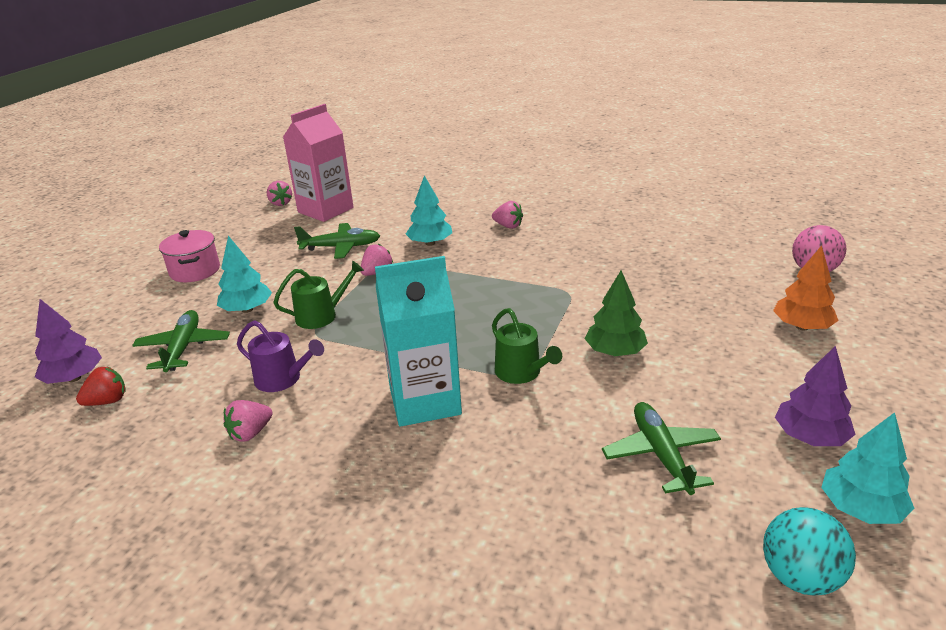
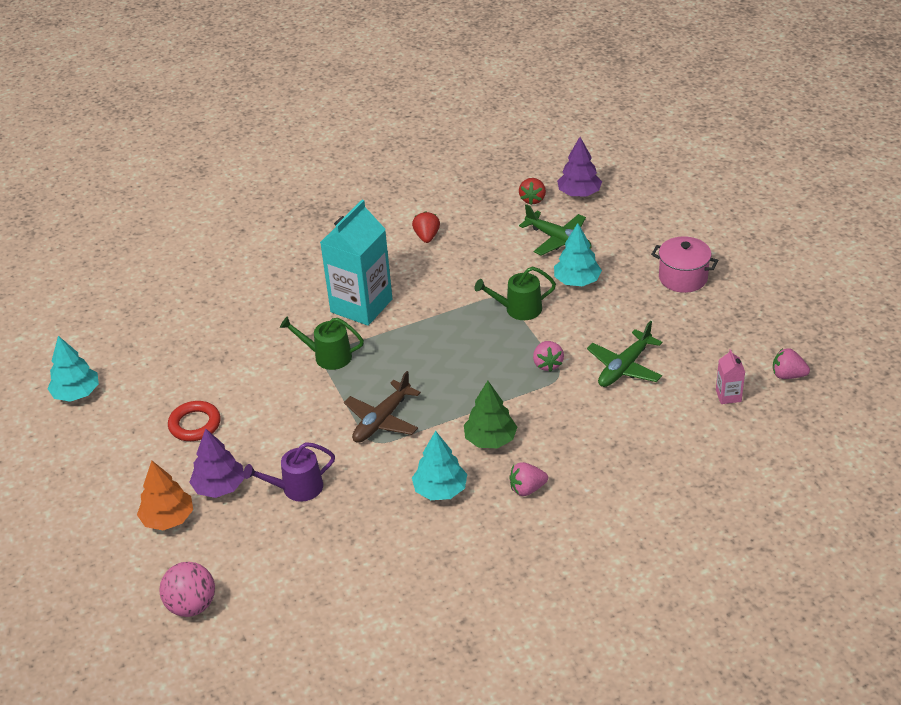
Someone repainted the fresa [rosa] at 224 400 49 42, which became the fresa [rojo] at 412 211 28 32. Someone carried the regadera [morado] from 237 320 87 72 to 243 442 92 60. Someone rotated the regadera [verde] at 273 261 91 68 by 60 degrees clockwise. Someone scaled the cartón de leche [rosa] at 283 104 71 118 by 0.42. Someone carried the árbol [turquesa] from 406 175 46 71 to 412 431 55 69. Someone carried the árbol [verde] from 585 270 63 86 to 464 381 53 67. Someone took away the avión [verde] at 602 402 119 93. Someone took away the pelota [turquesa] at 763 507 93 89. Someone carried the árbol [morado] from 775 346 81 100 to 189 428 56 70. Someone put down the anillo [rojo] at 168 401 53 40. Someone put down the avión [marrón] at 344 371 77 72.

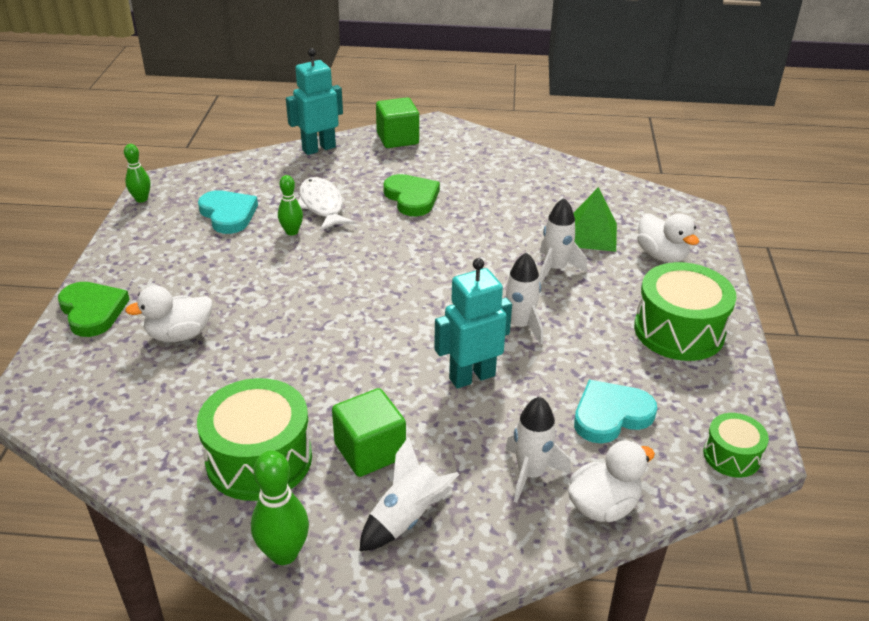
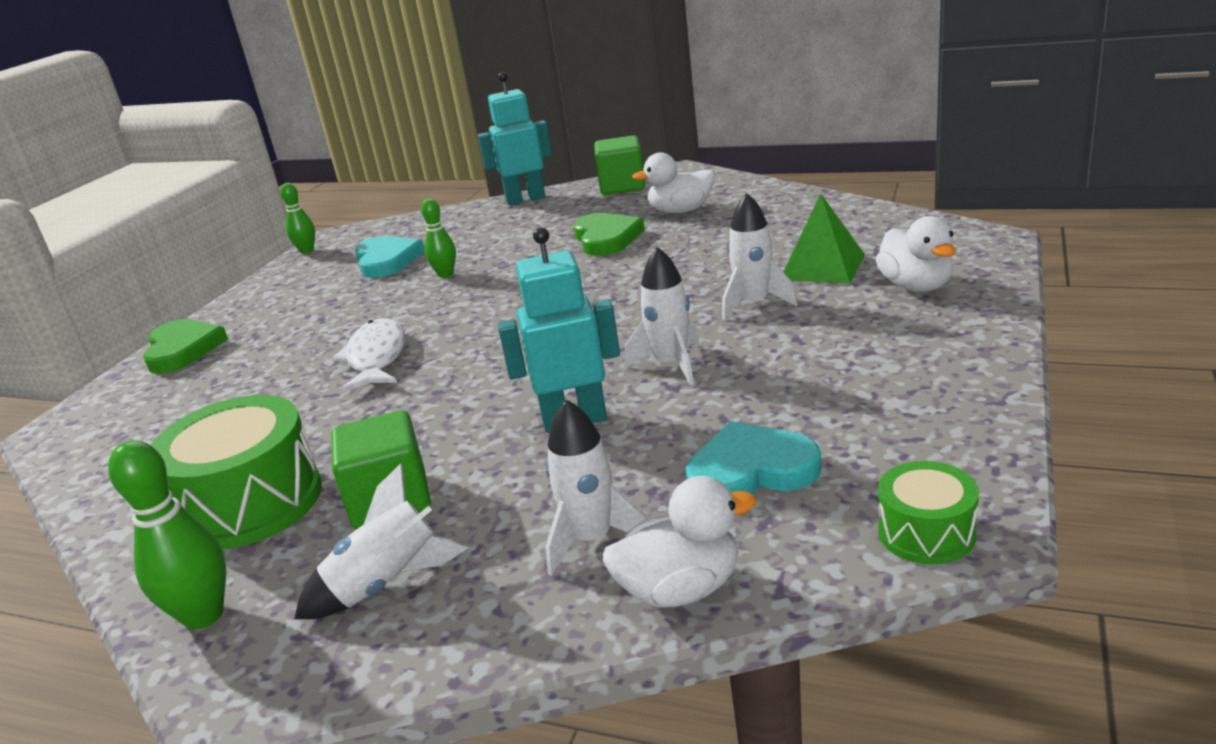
Someone carried the pato [blanco] from 125 285 87 57 to 632 152 83 61. Someone carried the pez [blanco] from 298 177 57 54 to 332 318 73 75. Someone took away the tambor [verde] at 634 262 102 99.

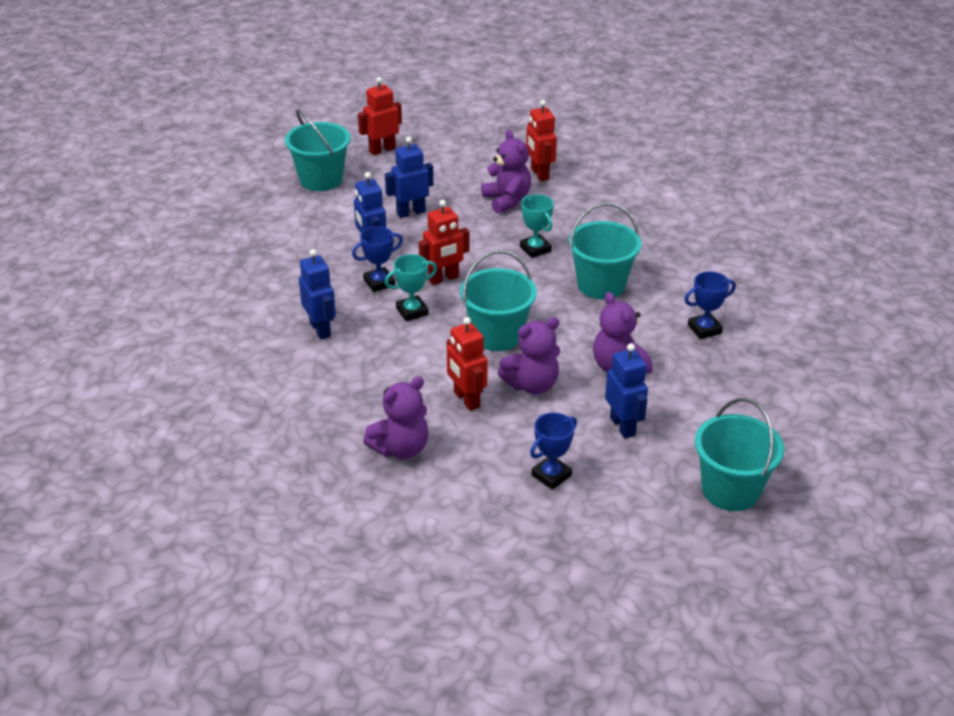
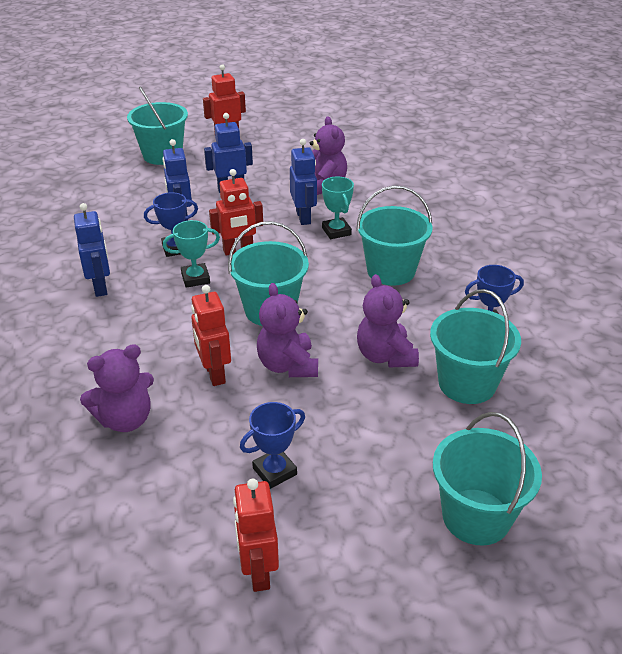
Someone rotated the osito [morado] at 498 317 62 77 by 90 degrees clockwise. Someone carried the robot [rojo] from 526 100 31 81 to 233 479 46 113. Someone carried the robot [azul] from 605 343 43 95 to 290 139 27 86. Someone put down the balde [turquesa] at 430 289 91 115.

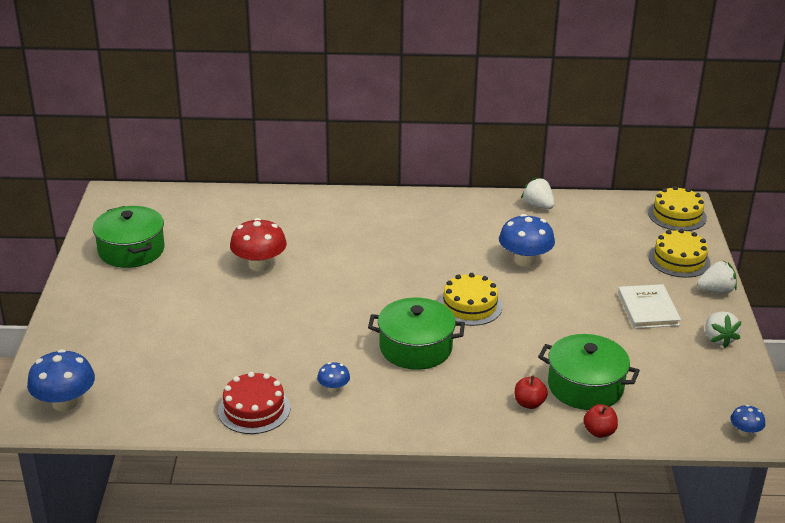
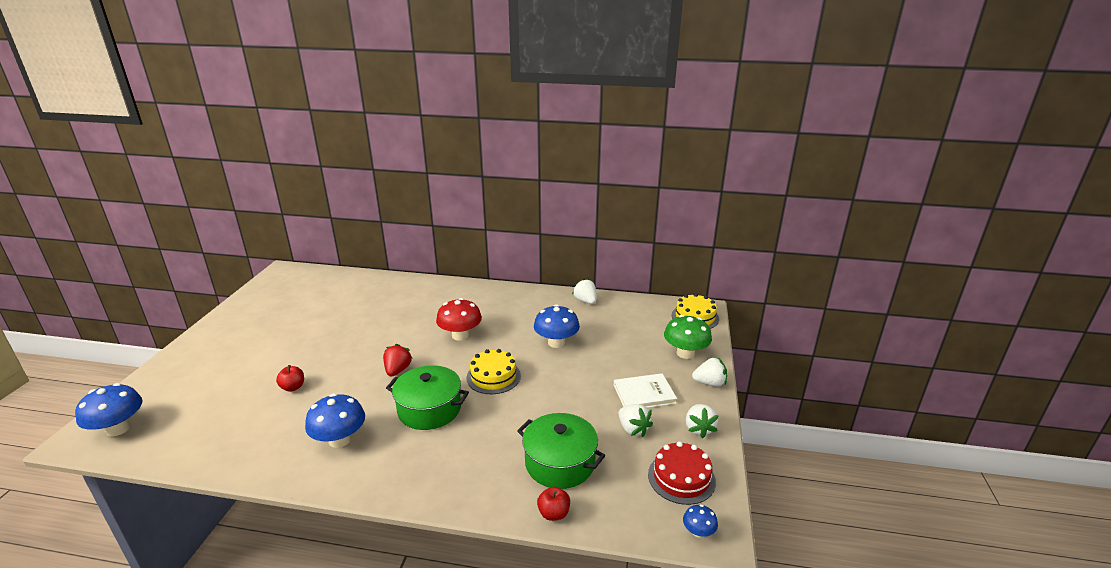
Someone took away the olla [verde] at 93 206 72 62. Someone carried the tarta [rojo] from 218 372 72 62 to 648 441 68 64. Someone carried the seta [rojo] from 230 218 57 53 to 436 298 46 43. Someone scaled the seta [azul] at 317 362 33 31 by 1.96. Someone carried the manzana [rojo] from 515 376 33 33 to 276 365 28 27. Someone rotated the libro [blanco] at 618 284 63 45 by 75 degrees clockwise. Someone swapped the tarta [amarillo] at 649 229 62 49 for the seta [verde] at 664 315 48 44. Someone put down the fresa [rojo] at 383 344 30 33. Someone put down the fresa [blanco] at 619 404 34 33.

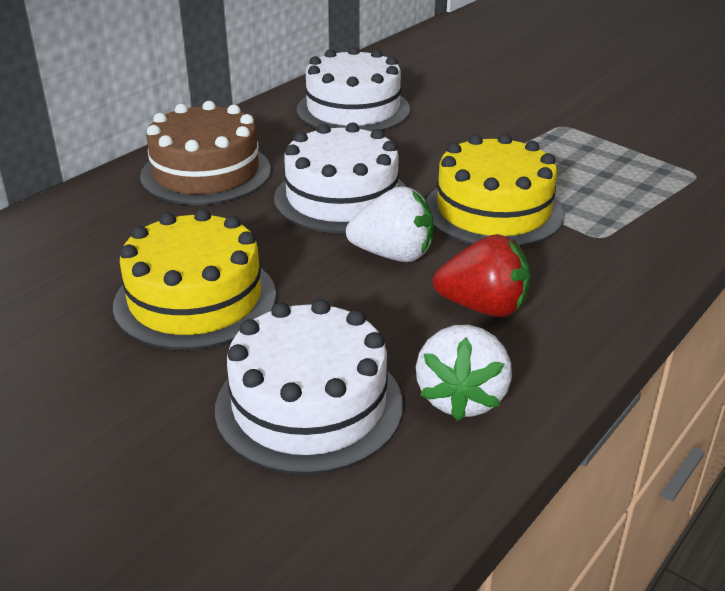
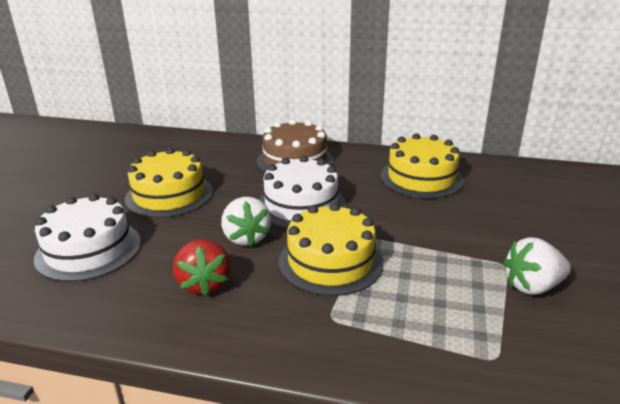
Someone repainted the tarta [blanco] at 297 47 113 84, which became the tarta [amarillo] at 381 133 83 66. Someone carried the fresa [blanco] from 416 325 96 96 to 503 237 68 58.

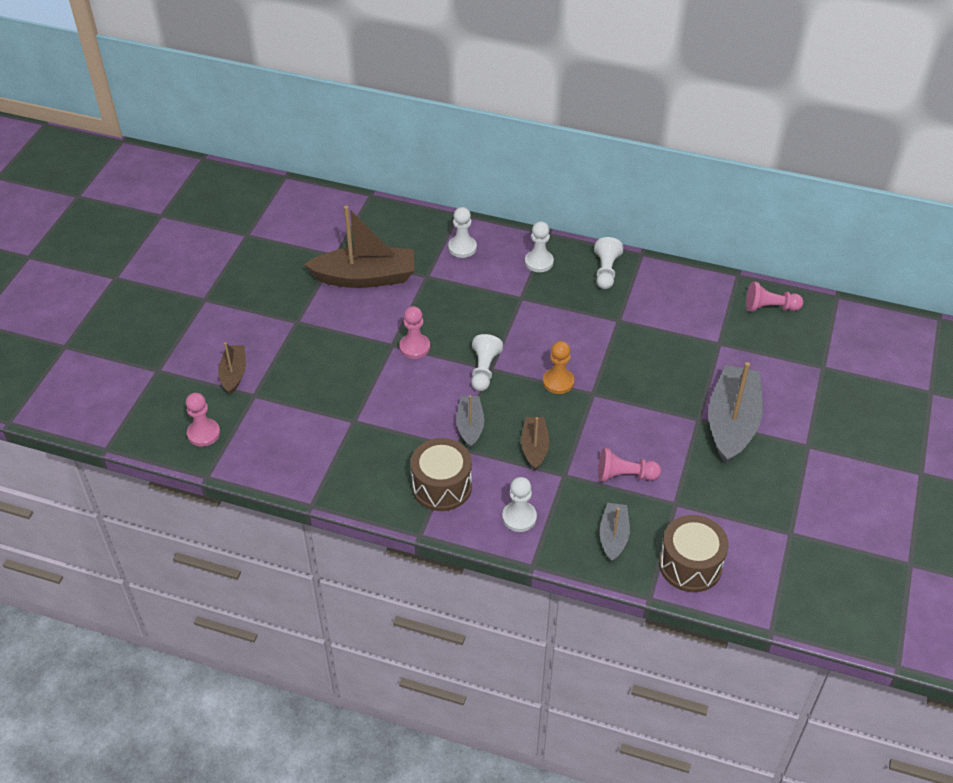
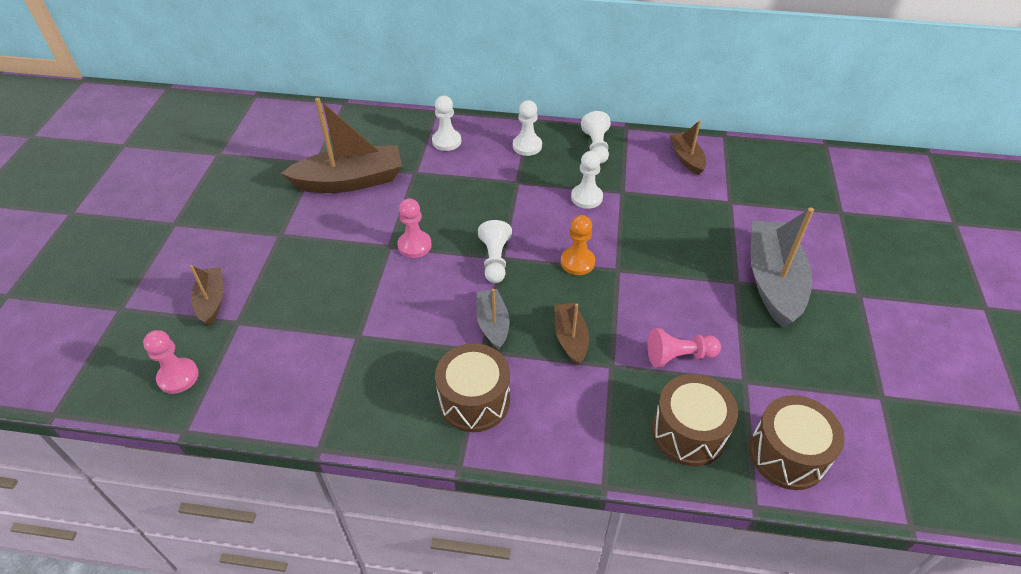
Someone carried the peón [blanco] from 502 477 35 55 to 571 151 32 58. Someone swapped the barco [gris] at 600 503 30 59 for the tambor [marrón] at 652 374 86 92. Someone took away the peón [rosa] at 746 281 57 31. Someone put down the barco [marrón] at 670 120 36 55.

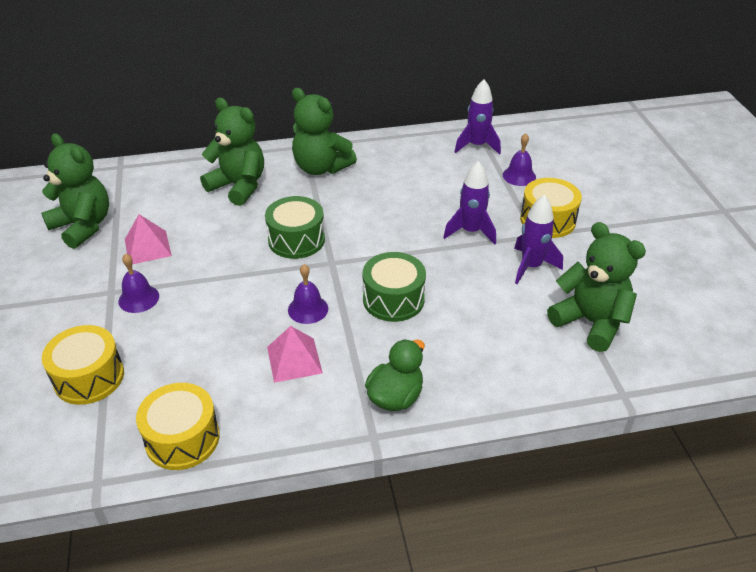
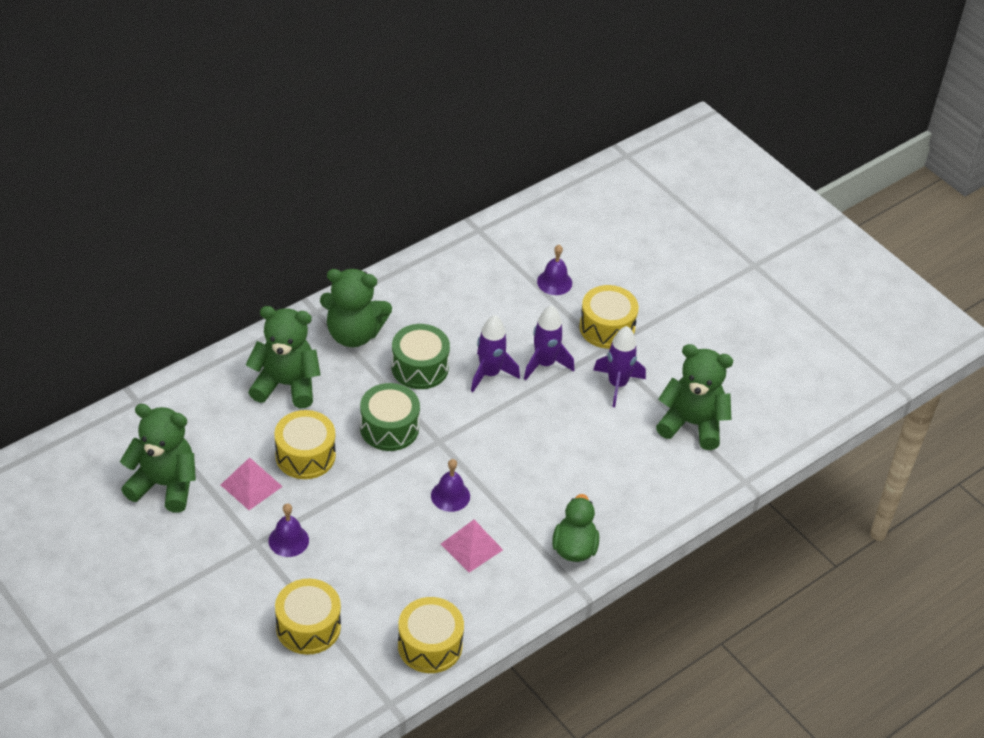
Someone carried the tambor [verde] from 362 252 64 70 to 392 324 58 65. Someone carried the cohete [morado] from 455 79 46 75 to 471 315 49 77. Someone put down the tambor [amarillo] at 274 410 62 69.

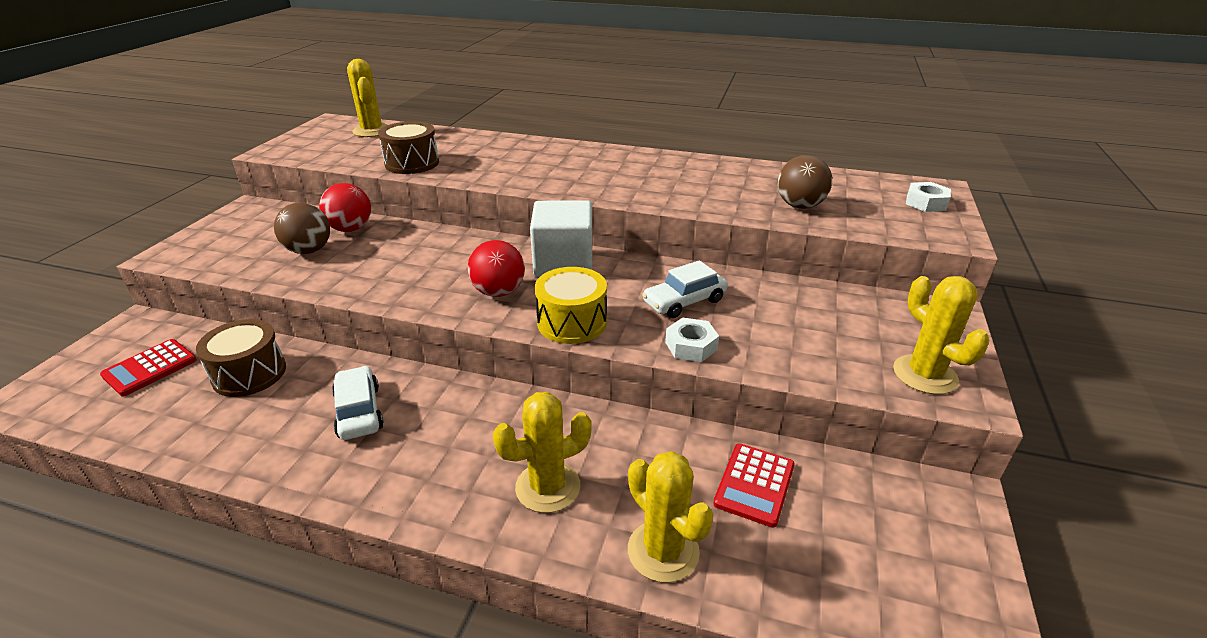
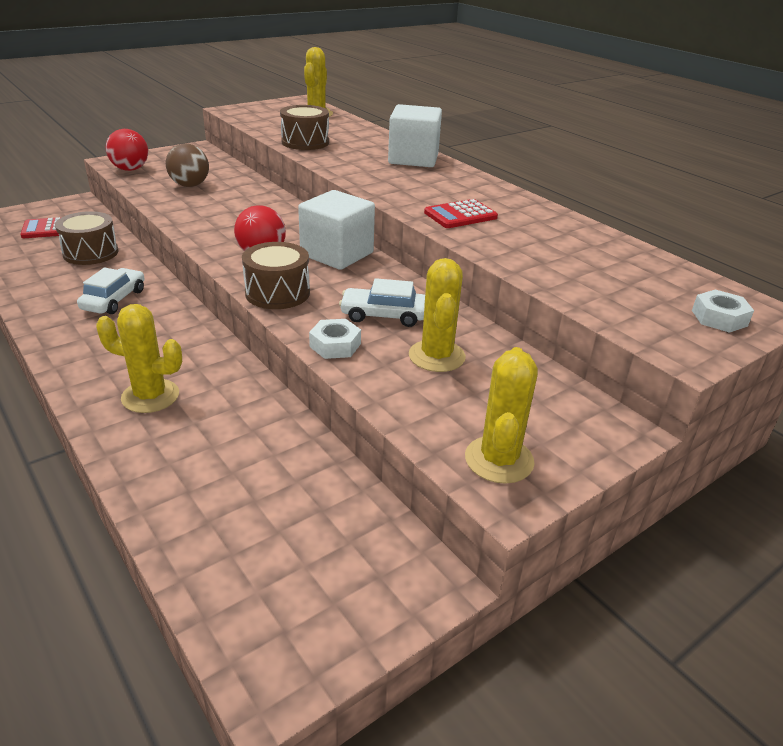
Someone carried the pelota [rojo] from 319 183 52 49 to 106 129 42 42. Someone repainted the tambor [amarillo] at 535 267 72 77, which became the tambor [marrón] at 242 242 68 67. Someone carried the cactus [amarillo] from 628 451 85 132 to 409 258 57 114. Someone carried the calculadora [rojo] from 713 443 82 85 to 424 199 74 29. Someone took away the pelota [marrón] at 778 155 54 54. Someone put down the cubo [blanco] at 388 104 54 63.

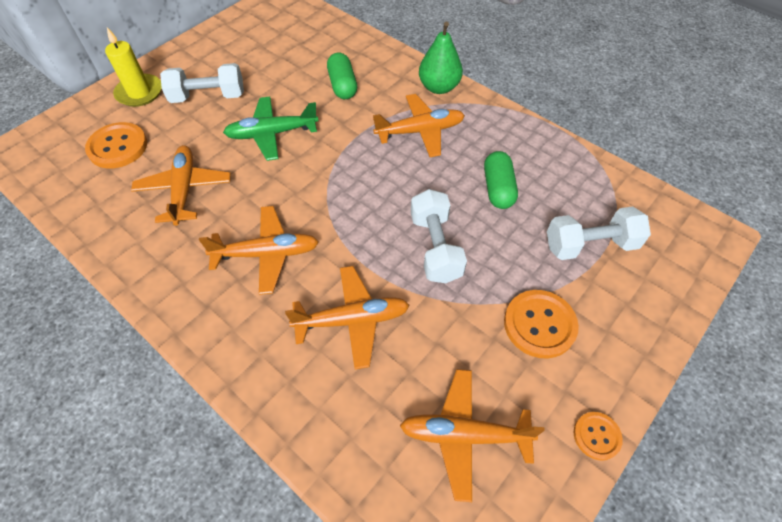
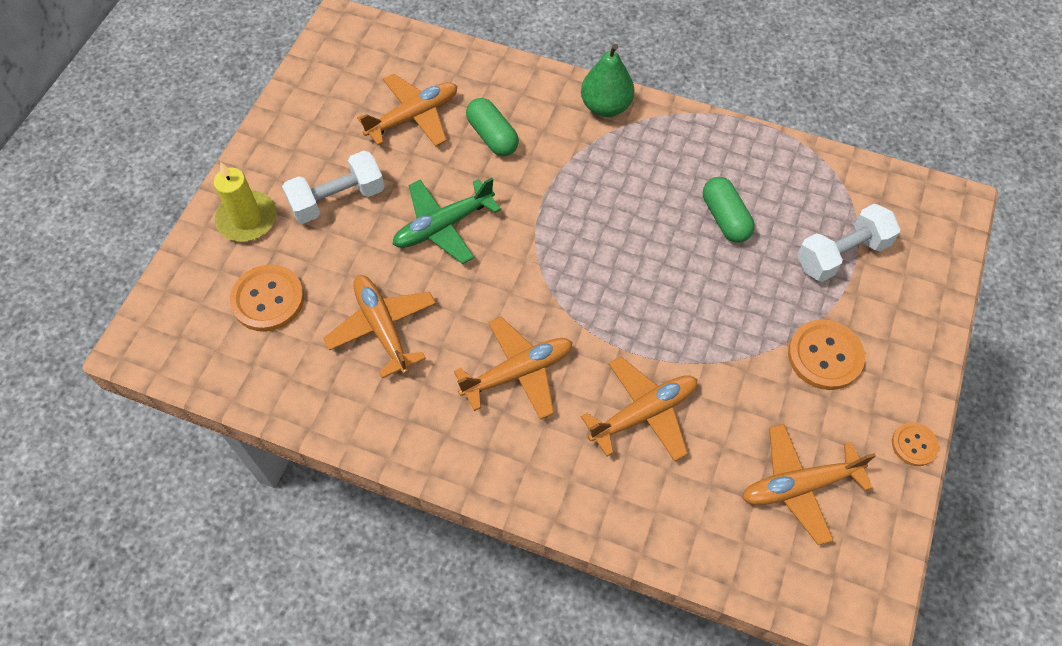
Someone carried the avión [naranja] from 373 94 92 63 to 357 73 100 73. Someone took away the mancuerna [blanco] at 411 189 56 94.

